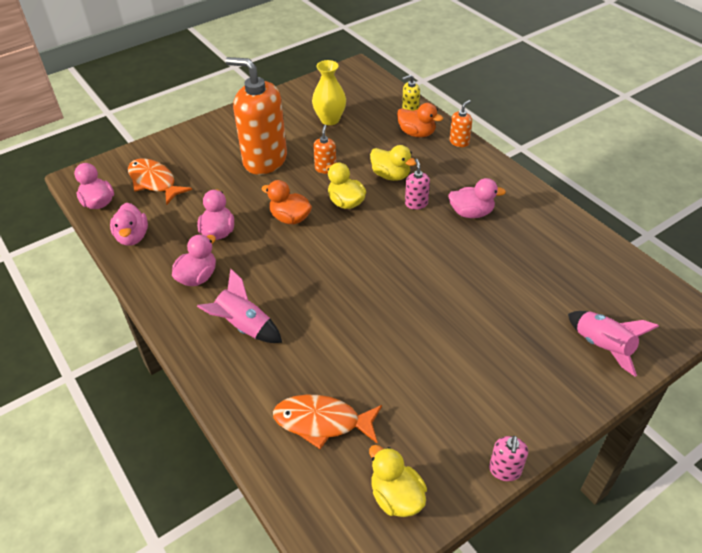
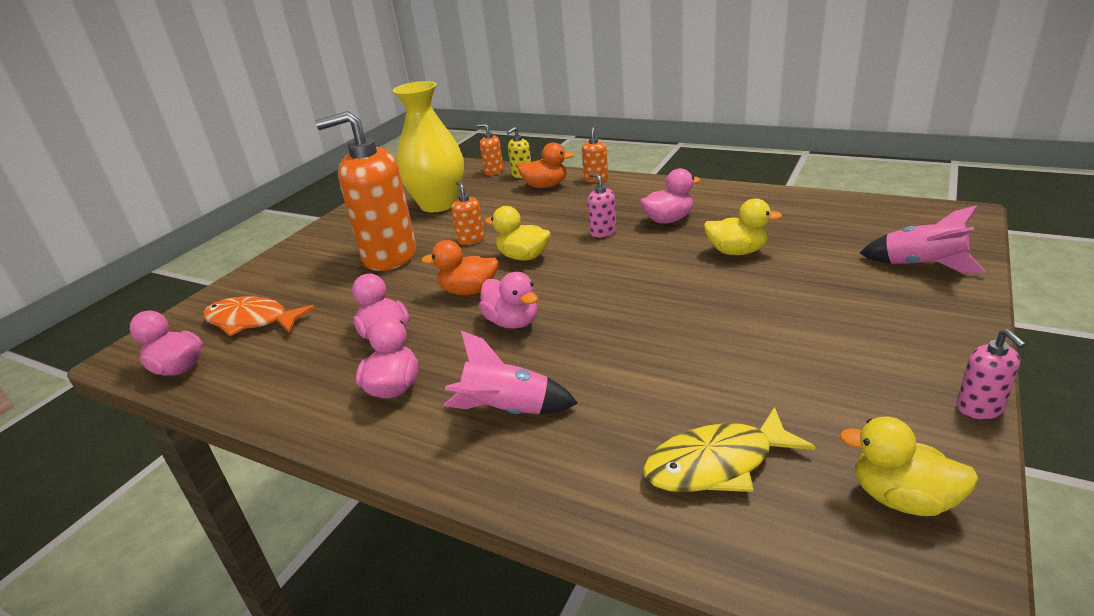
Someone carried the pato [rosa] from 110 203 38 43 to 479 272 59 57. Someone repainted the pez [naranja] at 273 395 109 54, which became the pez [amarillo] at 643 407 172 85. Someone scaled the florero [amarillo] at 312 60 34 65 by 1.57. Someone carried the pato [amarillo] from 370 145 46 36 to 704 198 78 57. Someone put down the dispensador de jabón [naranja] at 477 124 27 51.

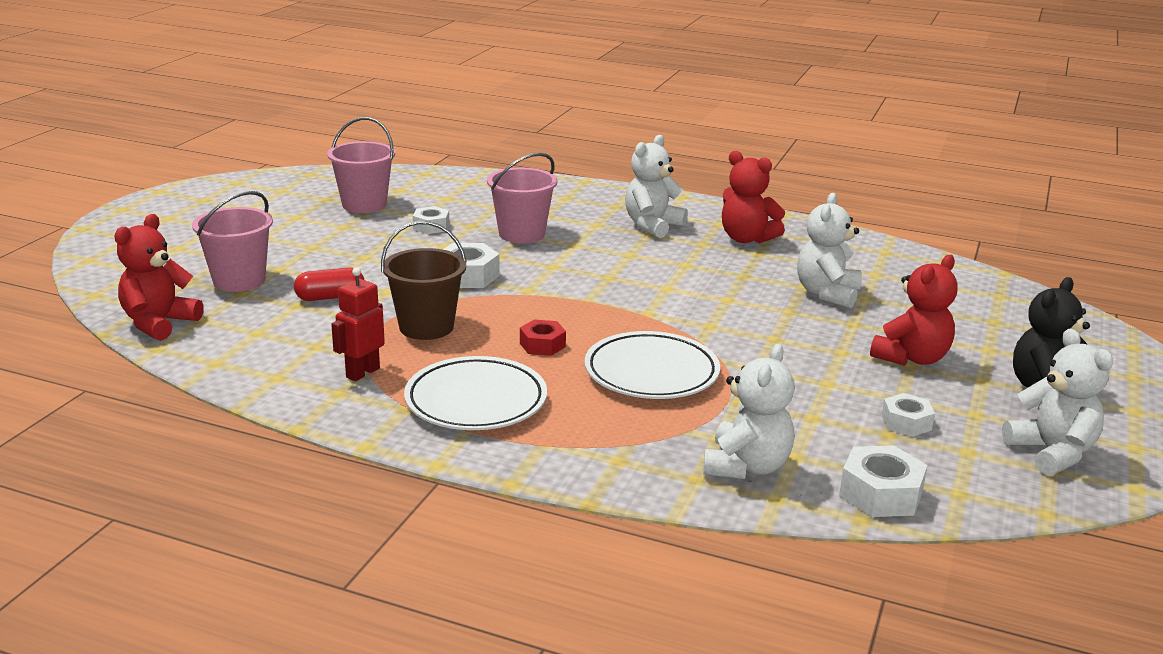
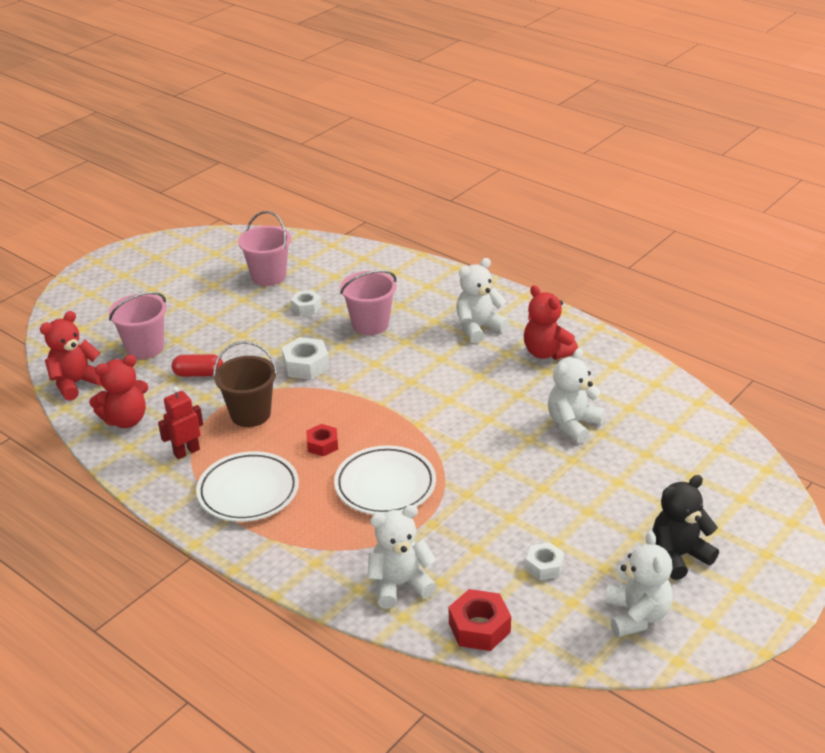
Someone rotated the osito [blanco] at 703 344 92 135 by 150 degrees counterclockwise. Someone repainted the tuerca [blanco] at 839 445 89 72, which became the tuerca [rojo] at 449 589 62 62. Someone carried the osito [rojo] from 870 255 87 111 to 89 355 60 73.

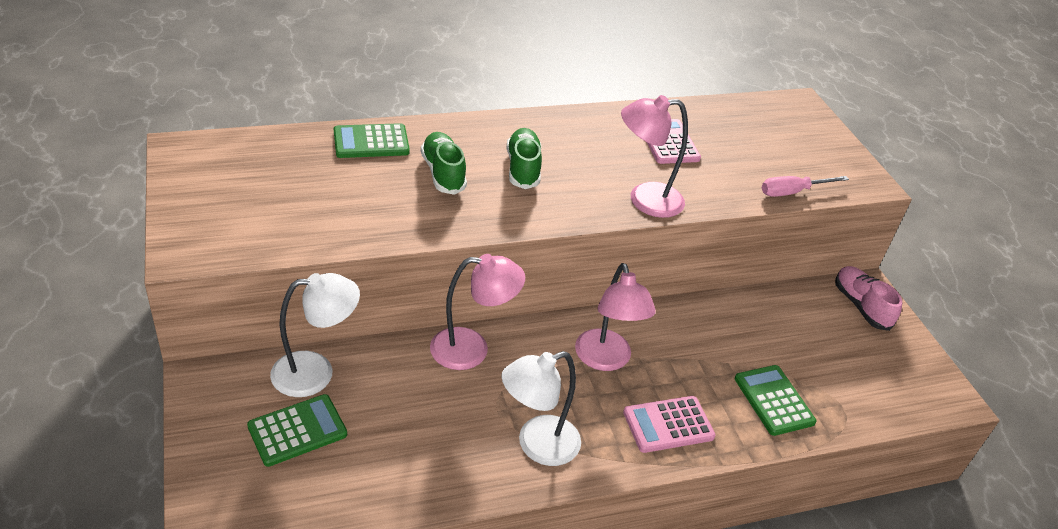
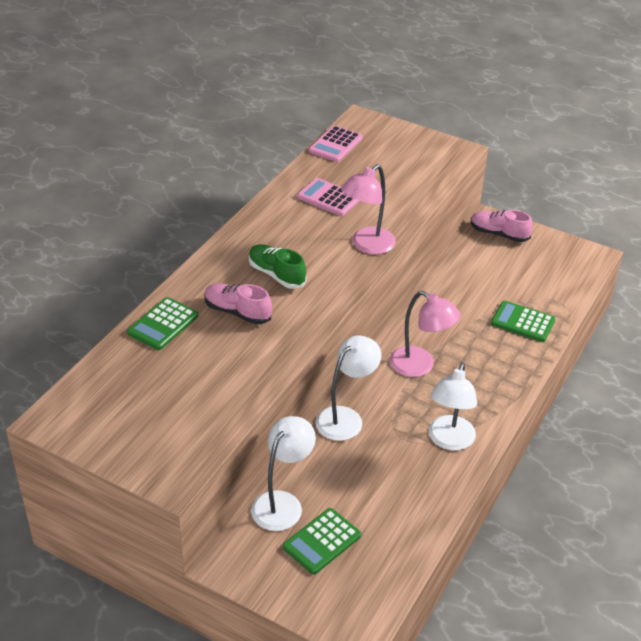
Someone rotated the calculadora [verde] at 247 394 100 73 by 150 degrees counterclockwise. Someone repainted the zapato [verde] at 421 132 46 63, which became the zapato [rosa] at 204 283 68 41. Someone repainted the lámpara [rosa] at 430 254 95 116, which became the lámpara [blanco] at 315 335 66 106. Someone carried the calculadora [rosa] from 623 396 92 57 to 309 125 54 37. Someone took away the destornillador [rosa] at 762 176 87 21.

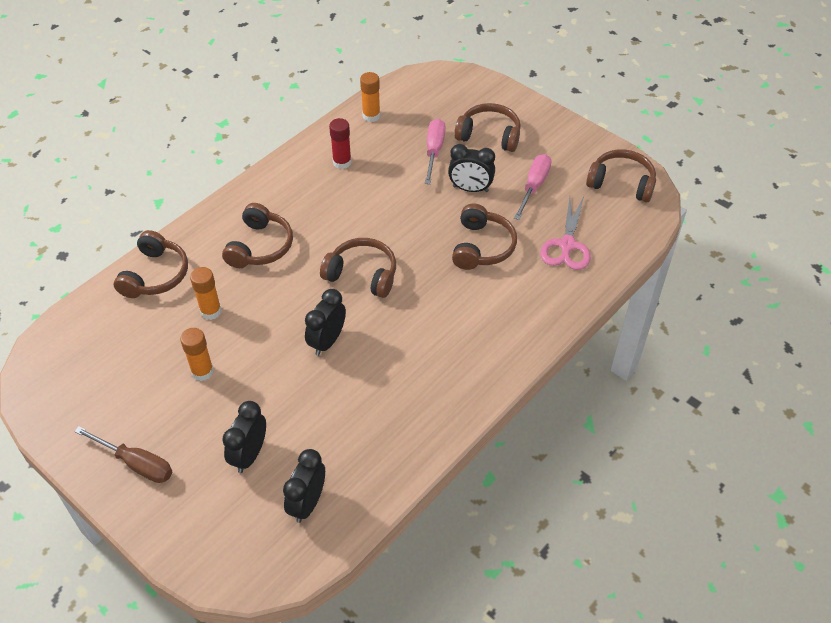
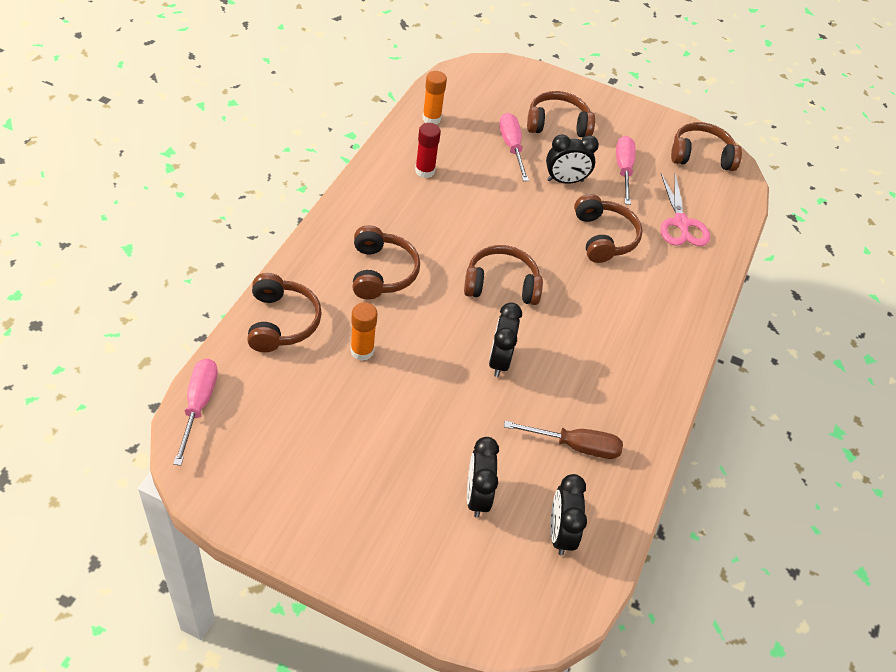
Someone carried the destornillador [marrón] from 74 426 98 57 to 504 421 119 38. Someone took away the barra de pegamento [naranja] at 180 328 34 53. Someone put down the destornillador [rosa] at 173 358 45 108.

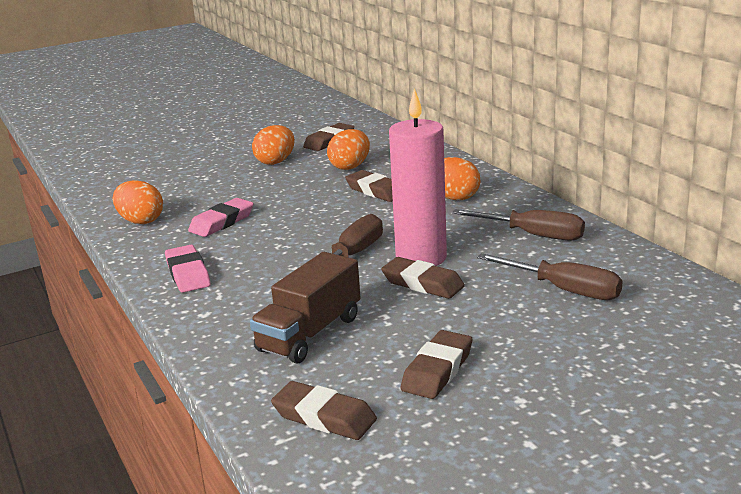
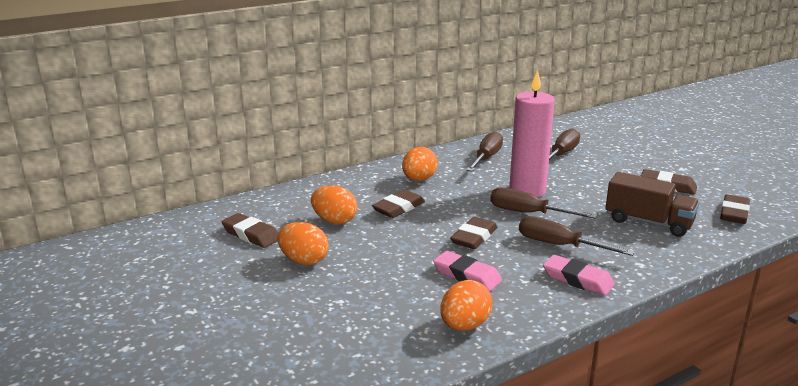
Someone rotated the goma de borrar [rosa] at 165 245 46 48 by 60 degrees clockwise. Someone carried the goma de borrar [marrón] from 381 257 84 42 to 450 217 48 32. Someone put down the destornillador [marrón] at 519 216 116 40.

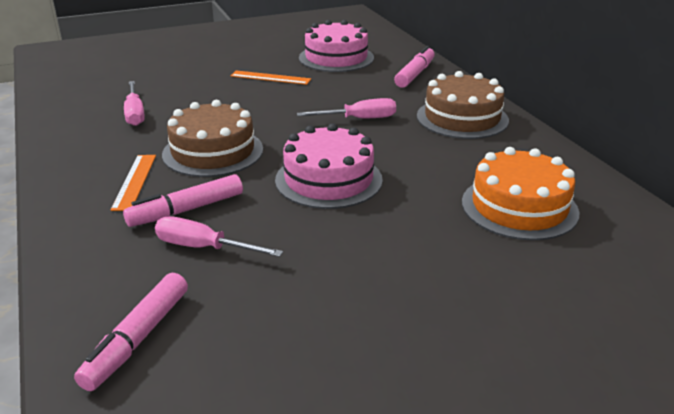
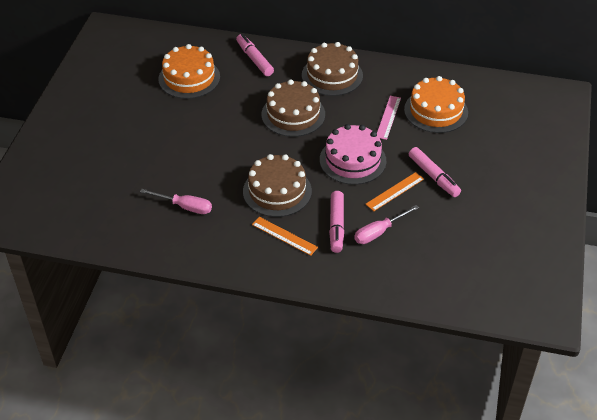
Someone carried the rotulador [rosa] from 74 273 114 118 to 409 147 52 50. Someone carried the regla [naranja] from 231 70 80 15 to 365 172 59 39. Someone swapped the destornillador [rosa] at 297 98 99 20 for the tarta [marrón] at 262 79 63 58. Someone repainted the tarta [rosa] at 299 20 75 52, which became the tarta [naranja] at 158 44 62 55. Someone put down the regla [rosa] at 377 96 24 44.

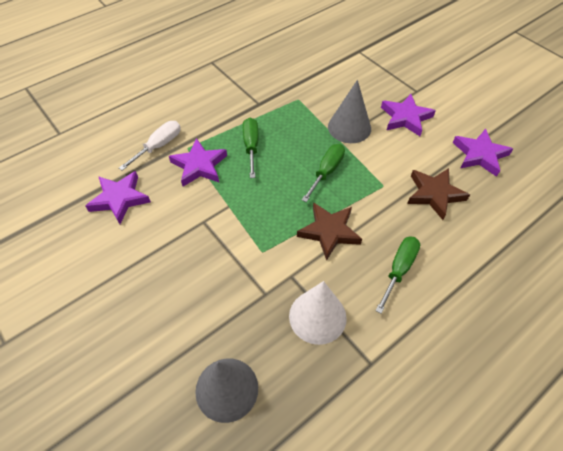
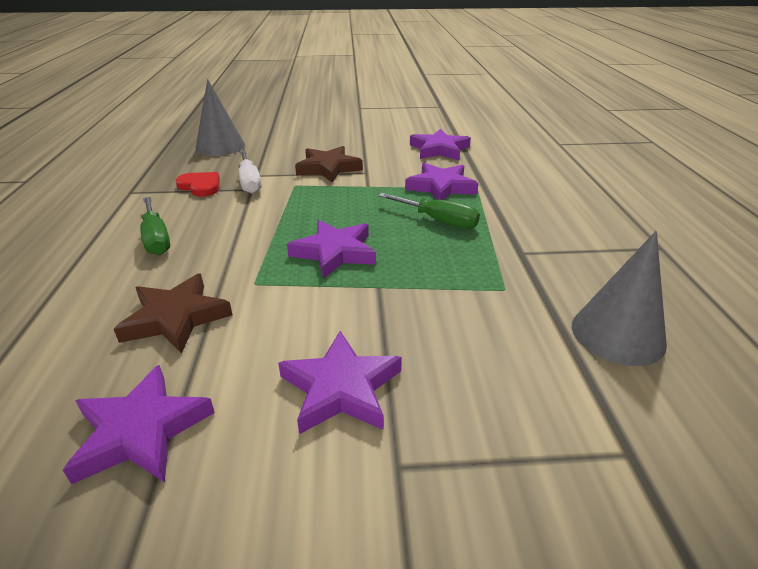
Someone carried the destornillador [blanco] from 119 121 62 50 to 239 150 22 44. Someone swapped the cono [blanco] at 289 281 58 64 for the corazón [rojo] at 176 172 44 25. Someone carried the estrella [marrón] from 297 202 65 59 to 295 146 68 37. Someone swapped the destornillador [verde] at 302 144 43 58 for the estrella [morado] at 287 220 89 59. Someone carried the cono [gris] from 328 80 43 63 to 572 231 95 135.

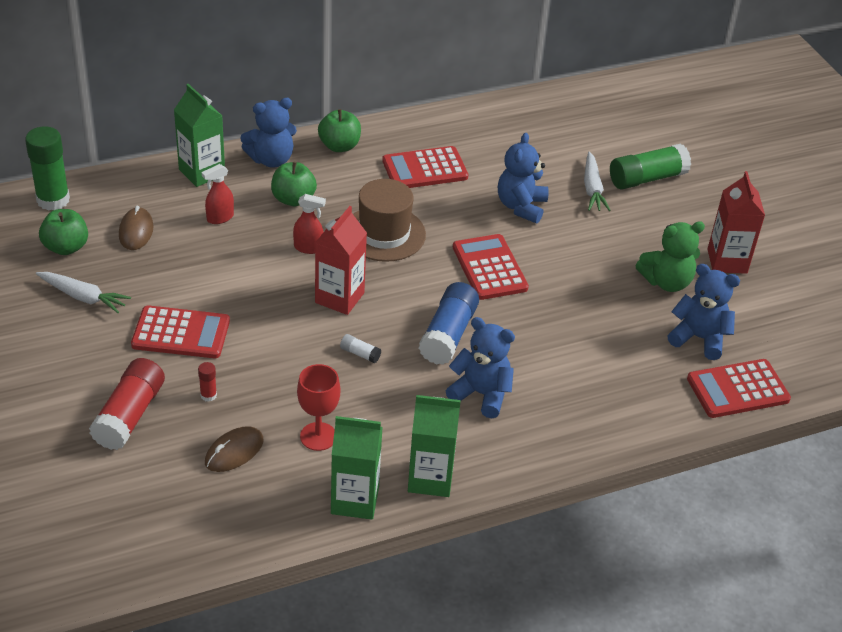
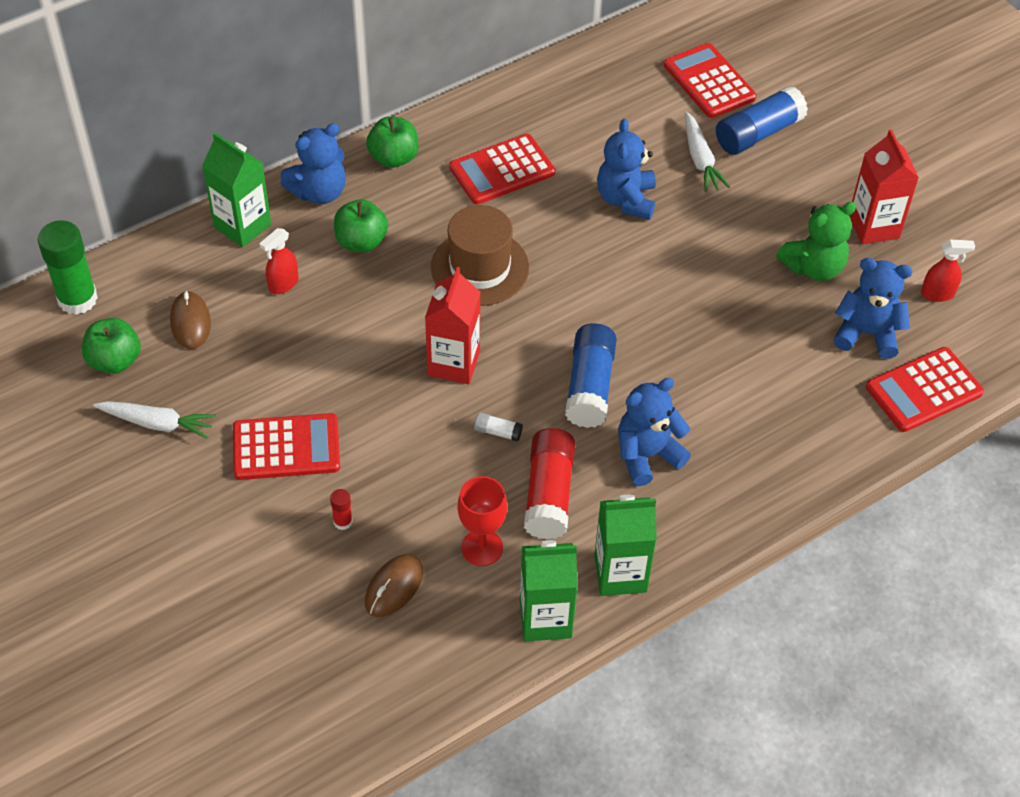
Someone carried the barra de pegamento [rojo] from 89 358 76 92 to 524 428 51 112. Someone carried the pulverizador [rojo] from 293 194 33 60 to 921 239 54 63. Someone rotated the osito [azul] at 446 317 69 101 by 45 degrees counterclockwise. Someone carried the calculadora [rojo] from 453 234 76 66 to 664 43 92 75. Someone repainted the barra de pegamento [verde] at 610 144 81 46, which became the barra de pegamento [azul] at 716 85 92 70.

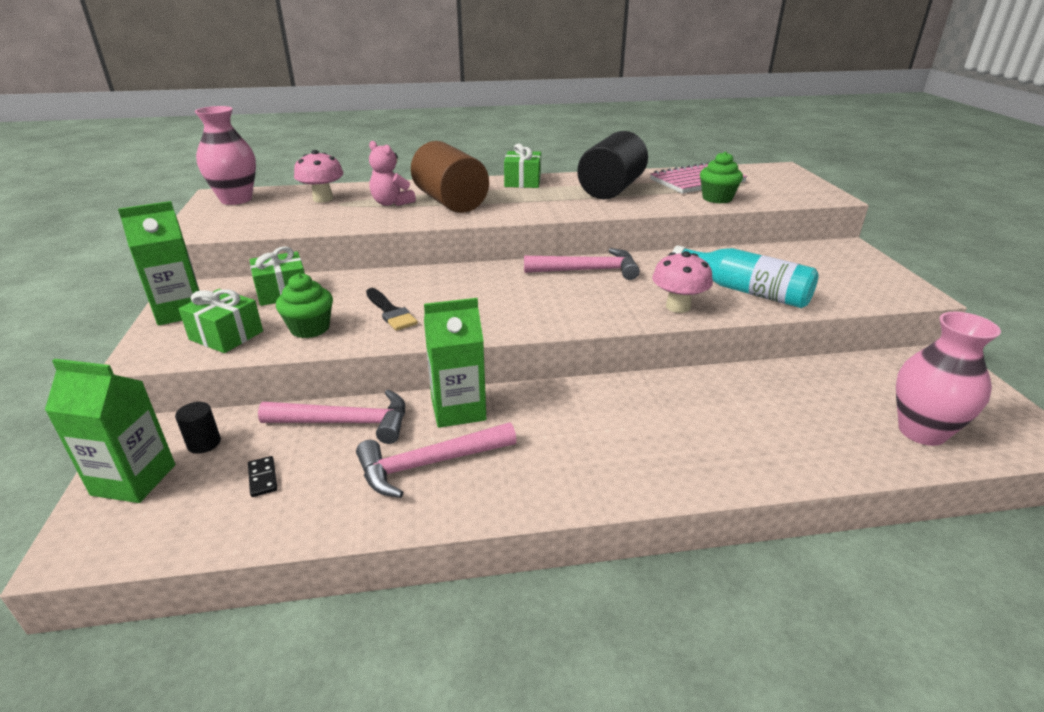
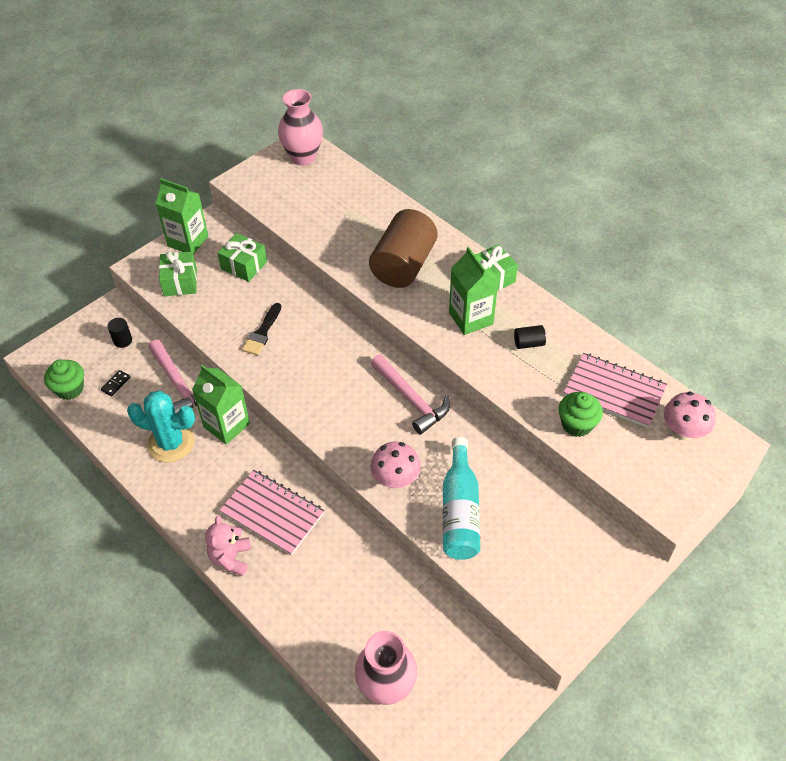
Someone carried the cartón de leche [verde] from 45 359 130 144 to 449 247 50 88. Someone carried the magdalena [verde] from 276 273 57 65 to 44 359 40 41. Someone carried the seta [rosa] from 294 150 50 53 to 664 391 52 50. Someone swapped the martillo [rosa] at 356 422 160 76 for the cactus [turquesa] at 127 391 68 72. Someone carried the osito [rosa] from 369 141 47 65 to 205 515 46 61. Someone scaled the cilindro [negro] at 577 131 71 68 by 0.40. Someone put down the cuaderno [rosa] at 219 470 106 85.

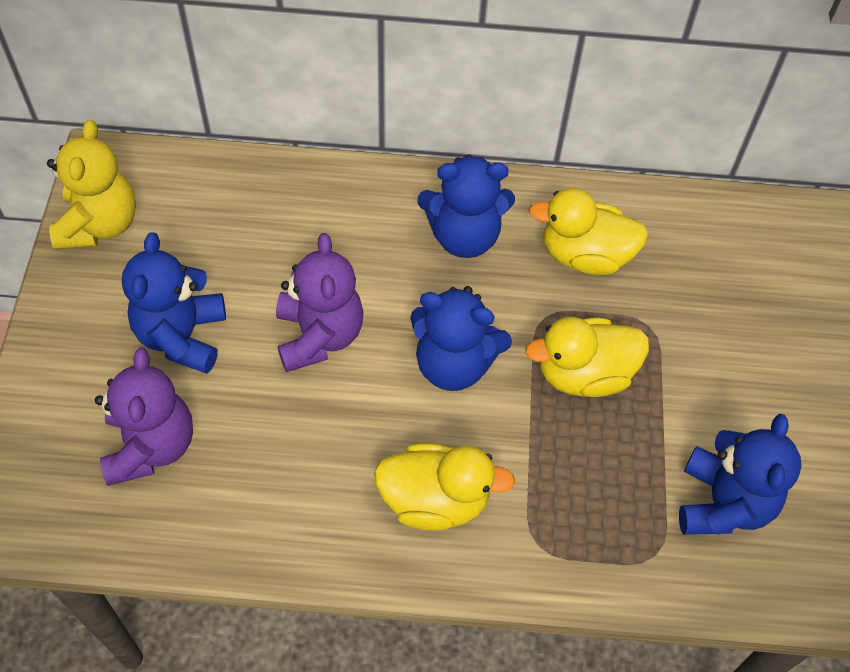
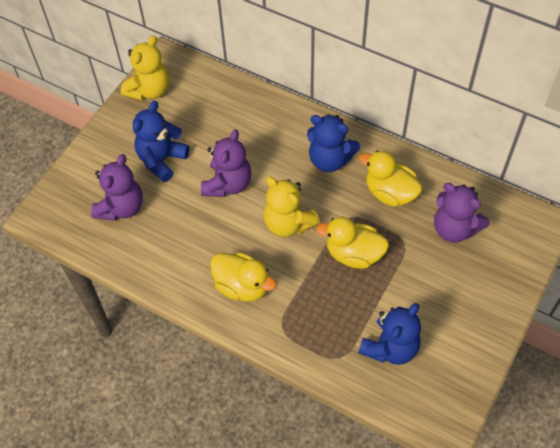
Someone repainted the osito [azul] at 410 286 102 105, which became the osito [amarillo] at 264 177 56 60. Someone put down the osito [morado] at 434 183 55 60.

